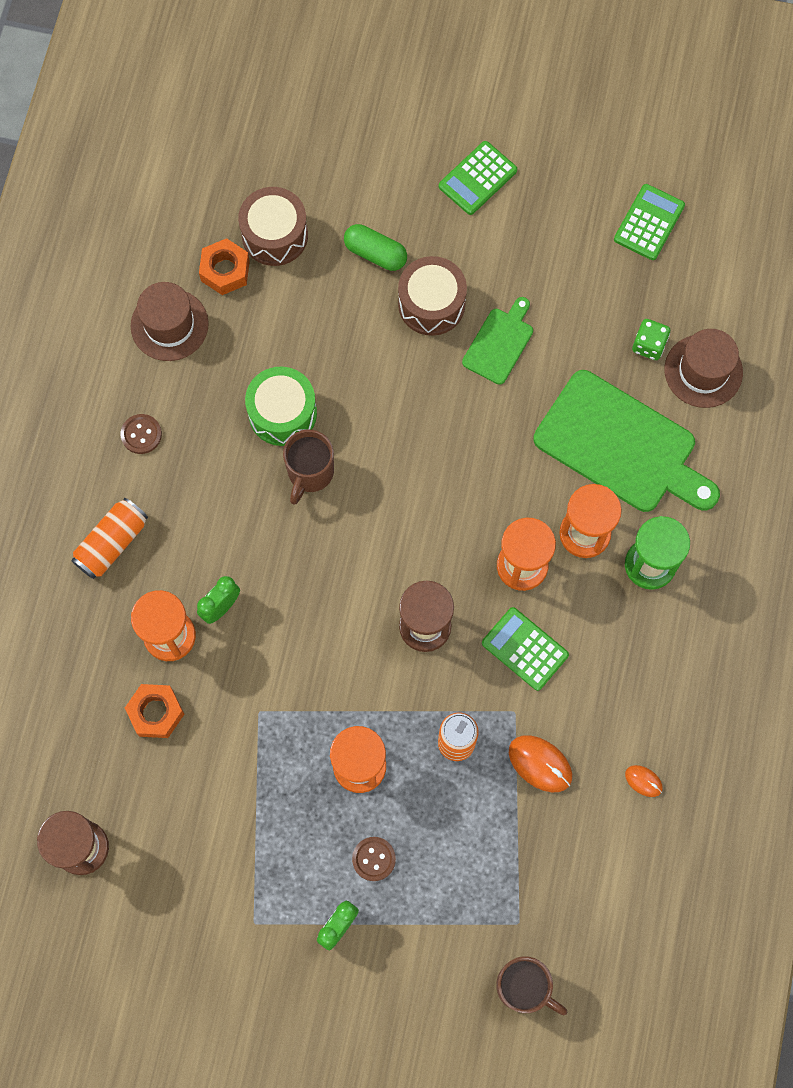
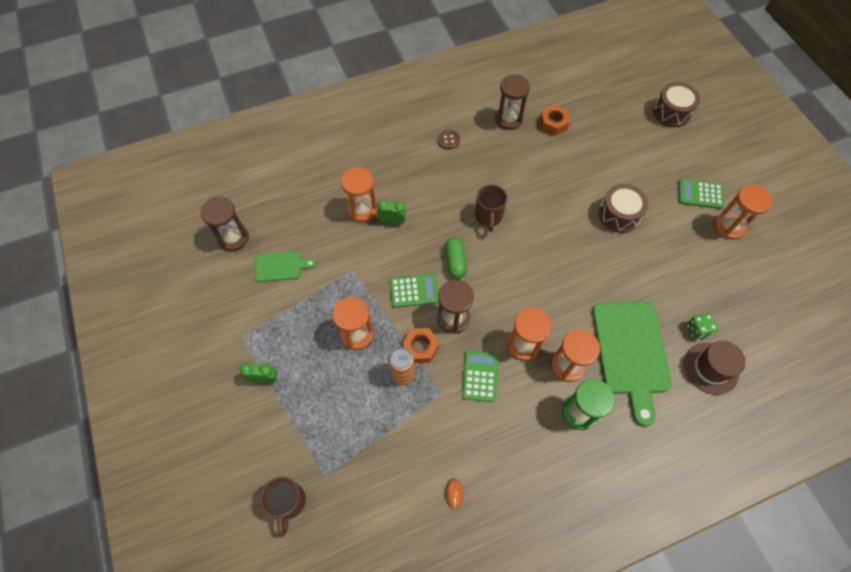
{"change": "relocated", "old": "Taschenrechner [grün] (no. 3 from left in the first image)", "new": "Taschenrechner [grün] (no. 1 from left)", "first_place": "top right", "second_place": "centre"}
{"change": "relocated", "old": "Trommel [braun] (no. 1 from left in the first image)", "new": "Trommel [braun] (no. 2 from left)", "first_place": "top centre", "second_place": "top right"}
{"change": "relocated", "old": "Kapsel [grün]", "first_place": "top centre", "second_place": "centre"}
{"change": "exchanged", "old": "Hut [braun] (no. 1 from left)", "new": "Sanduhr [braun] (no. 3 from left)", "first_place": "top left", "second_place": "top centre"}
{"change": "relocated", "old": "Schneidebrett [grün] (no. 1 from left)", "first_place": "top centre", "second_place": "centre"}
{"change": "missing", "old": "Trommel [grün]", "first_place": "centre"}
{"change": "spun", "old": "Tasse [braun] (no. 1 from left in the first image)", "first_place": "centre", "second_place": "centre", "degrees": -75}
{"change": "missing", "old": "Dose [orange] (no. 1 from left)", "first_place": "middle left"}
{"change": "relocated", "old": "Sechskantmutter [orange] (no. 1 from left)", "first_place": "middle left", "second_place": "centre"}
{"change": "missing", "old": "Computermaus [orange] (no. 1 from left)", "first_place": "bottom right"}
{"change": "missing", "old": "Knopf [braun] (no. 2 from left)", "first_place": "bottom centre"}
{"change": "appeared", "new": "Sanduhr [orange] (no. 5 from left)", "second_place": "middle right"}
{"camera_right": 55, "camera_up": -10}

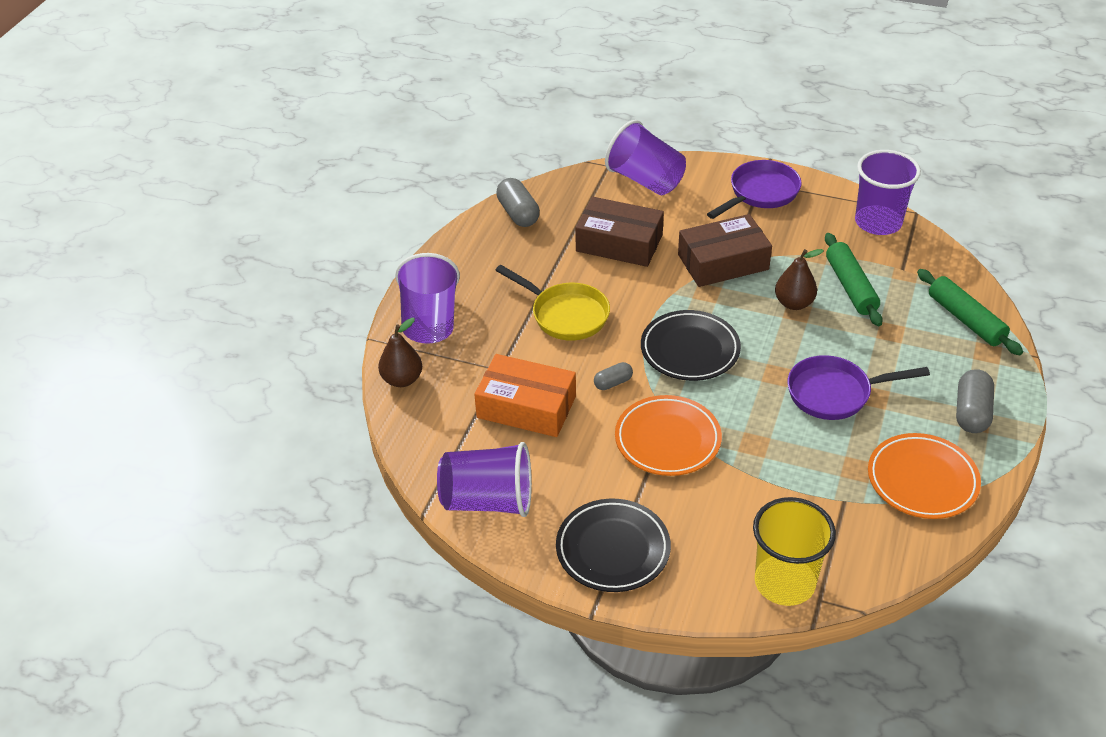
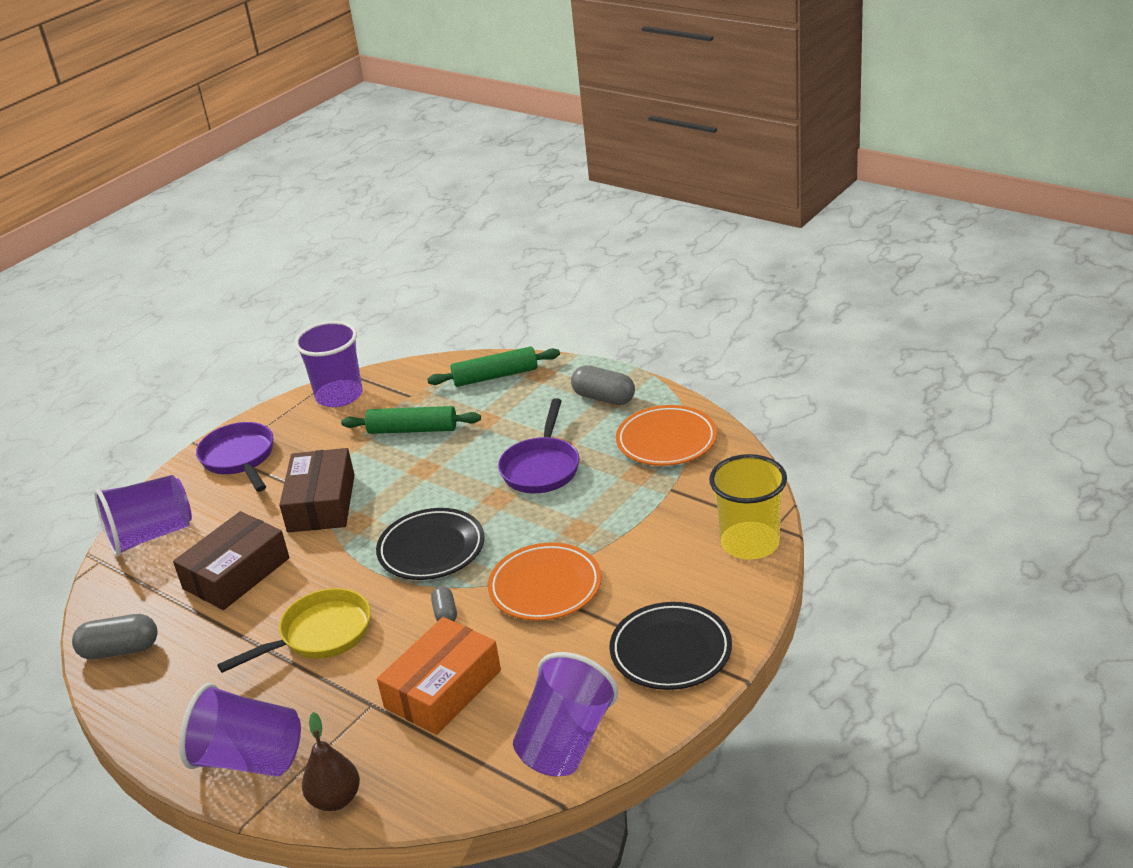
{"change": "missing", "old": "Birne [braun] (no. 2 from left)", "first_place": "middle right"}
{"camera_right": -70, "camera_up": -10}

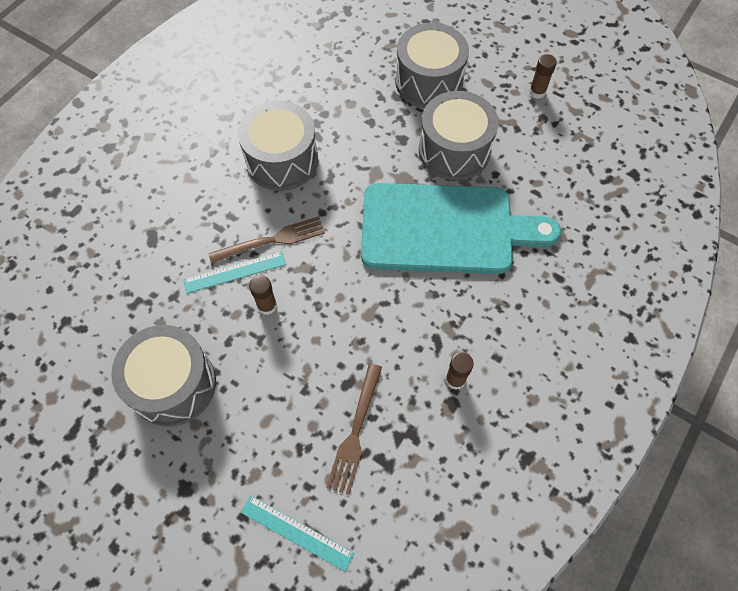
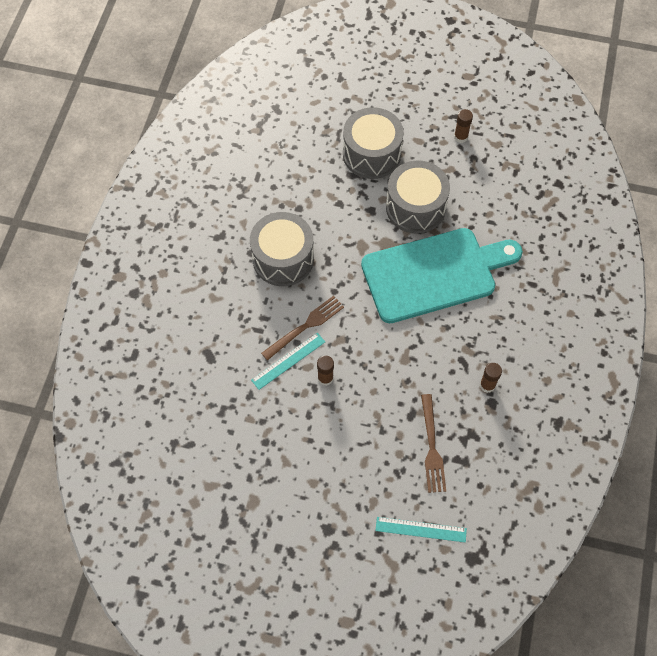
{"change": "missing", "old": "Trommel [grau] (no. 1 from left)", "first_place": "middle left"}
{"camera_right": -20, "camera_up": 0}

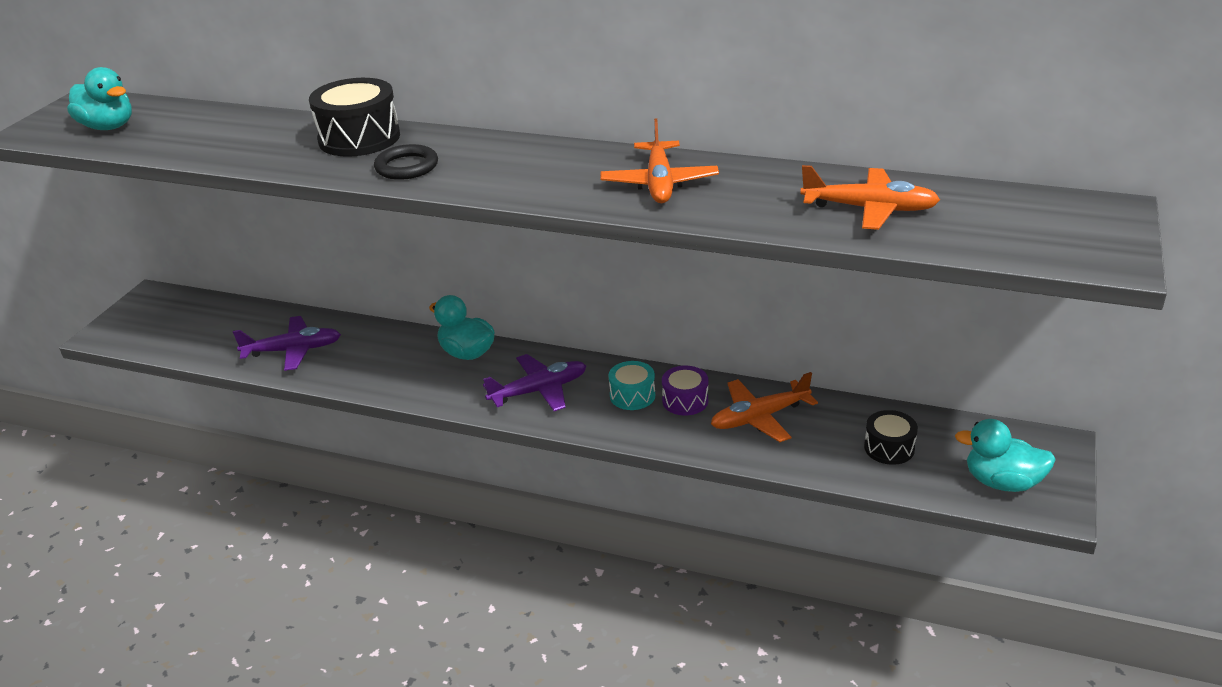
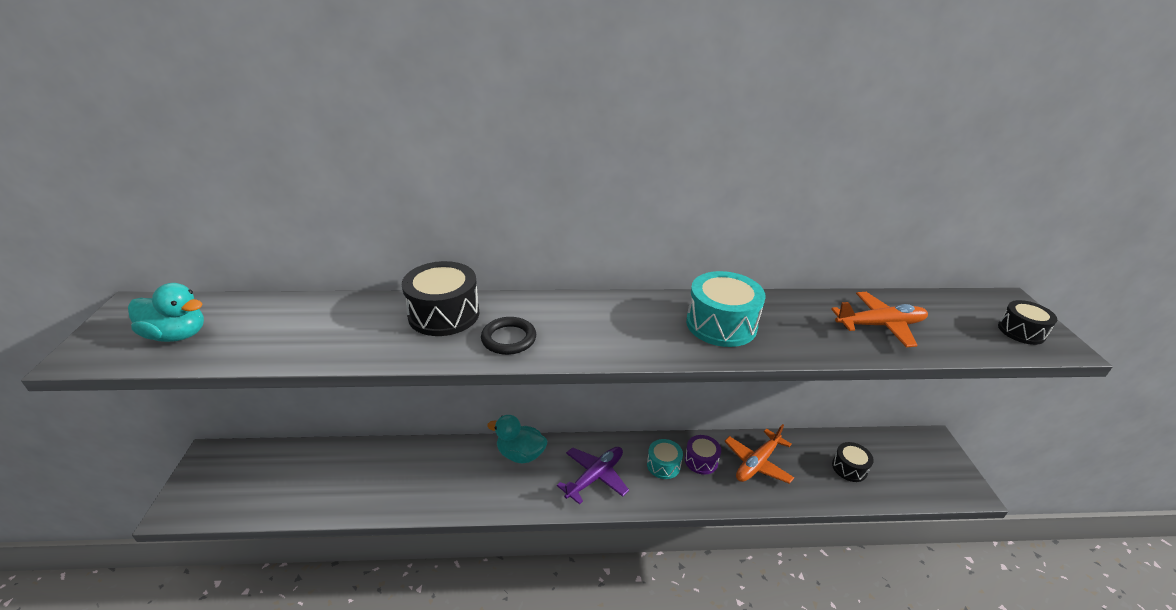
{"change": "exchanged", "old": "Flugzeug [orange] (no. 1 from left)", "new": "Trommel [türkis] (no. 2 from left)", "first_place": "top centre", "second_place": "centre"}
{"change": "missing", "old": "Flugzeug [lila] (no. 1 from left)", "first_place": "middle left"}
{"change": "missing", "old": "Ente [türkis] (no. 3 from left)", "first_place": "middle right"}
{"change": "appeared", "new": "Trommel [schwarz] (no. 3 from left)", "second_place": "middle right"}
{"camera_right": -25, "camera_up": 0}

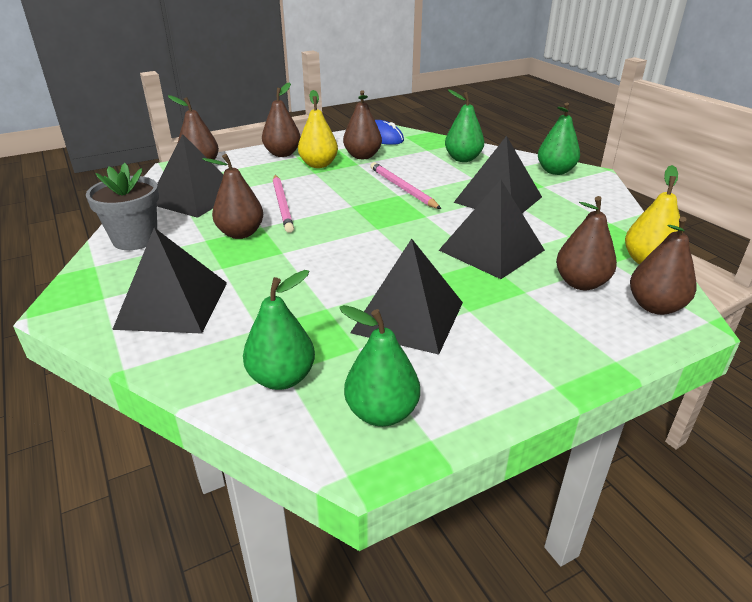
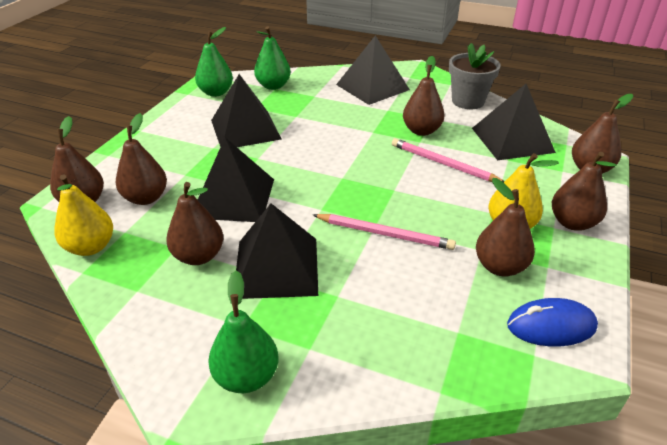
{"change": "missing", "old": "Birne [grün] (no. 3 from left)", "first_place": "top centre"}
{"change": "appeared", "new": "Birne [braun] (no. 3 from left)", "second_place": "middle left"}
{"camera_right": 140, "camera_up": 5}

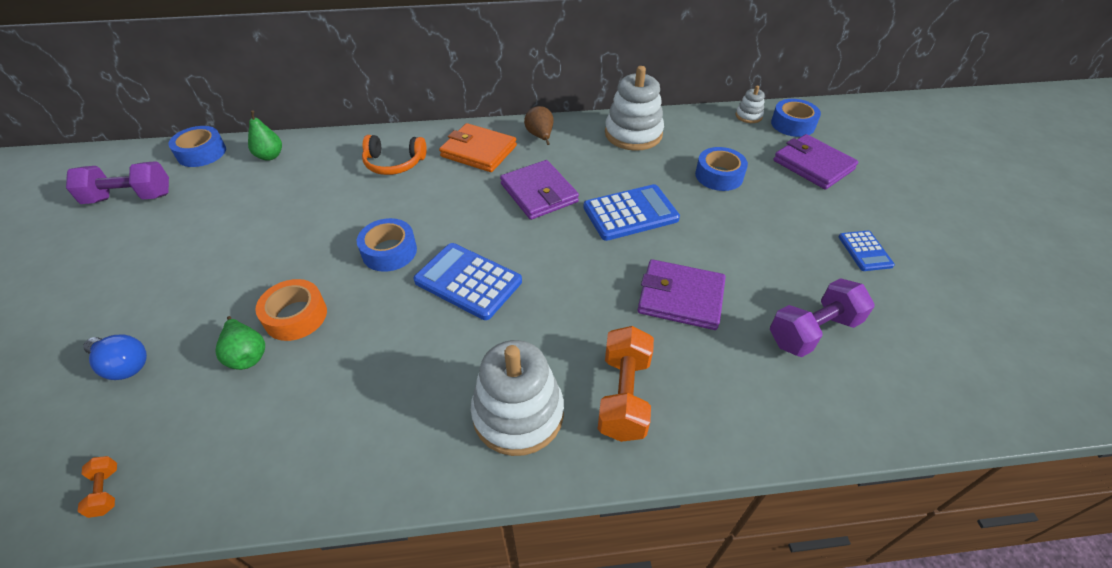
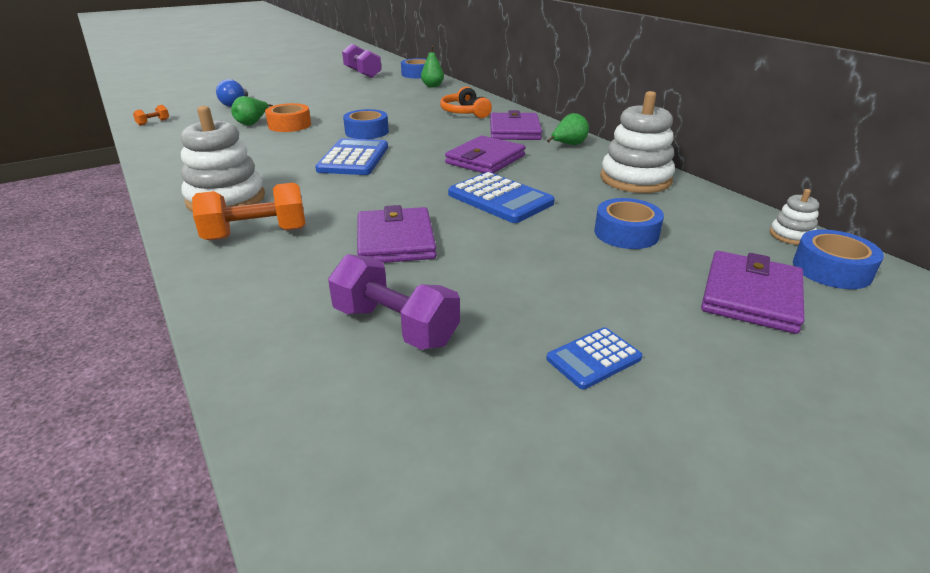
{"change": "colour", "old": "Birne [braun]", "new": "Birne [grün] (no. 3 from left)", "first_place": "top centre", "second_place": "top centre"}
{"change": "colour", "old": "Geldbörse [orange]", "new": "Geldbörse [lila] (no. 3 from left)", "first_place": "top centre", "second_place": "top centre"}
{"camera_right": 65, "camera_up": -15}

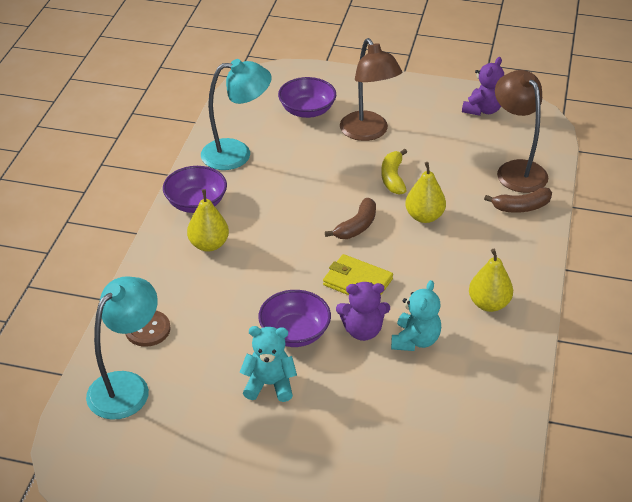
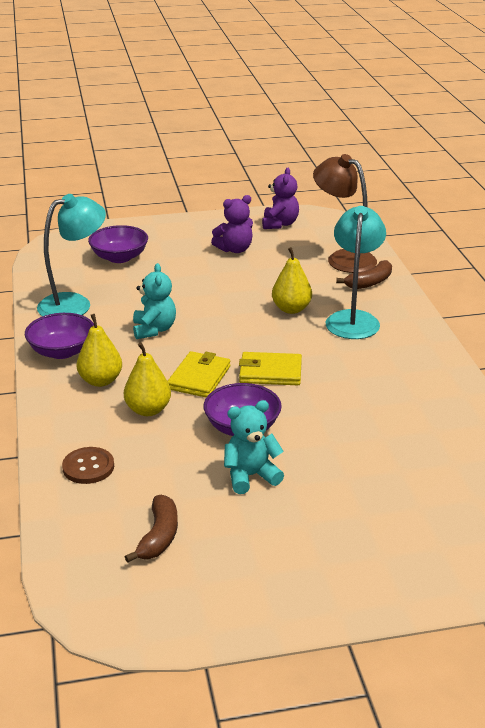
{"change": "missing", "old": "Lampe [braun] (no. 1 from left)", "first_place": "top centre"}
{"change": "missing", "old": "Banane [gelb]", "first_place": "centre"}
{"change": "relocated", "old": "Banane [braun] (no. 1 from left)", "first_place": "centre", "second_place": "bottom left"}
{"change": "relocated", "old": "Birne [gelb] (no. 3 from left in the first image)", "new": "Birne [gelb] (no. 2 from left)", "first_place": "middle right", "second_place": "middle left"}
{"change": "relocated", "old": "Lampe [türkis] (no. 1 from left in the first image)", "new": "Lampe [türkis] (no. 2 from left)", "first_place": "bottom left", "second_place": "middle right"}
{"change": "relocated", "old": "Teddybär [türkis] (no. 2 from left in the first image)", "new": "Teddybär [türkis] (no. 1 from left)", "first_place": "centre", "second_place": "middle left"}
{"change": "relocated", "old": "Teddybär [lila] (no. 1 from left)", "first_place": "centre", "second_place": "top centre"}
{"change": "appeared", "new": "Geldbörse [gelb] (no. 1 from left)", "second_place": "centre"}
{"camera_right": -25, "camera_up": -10}

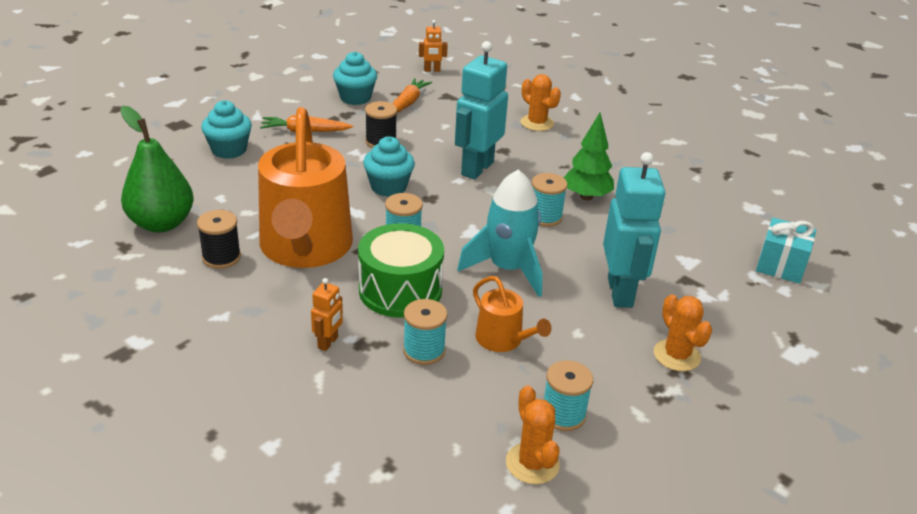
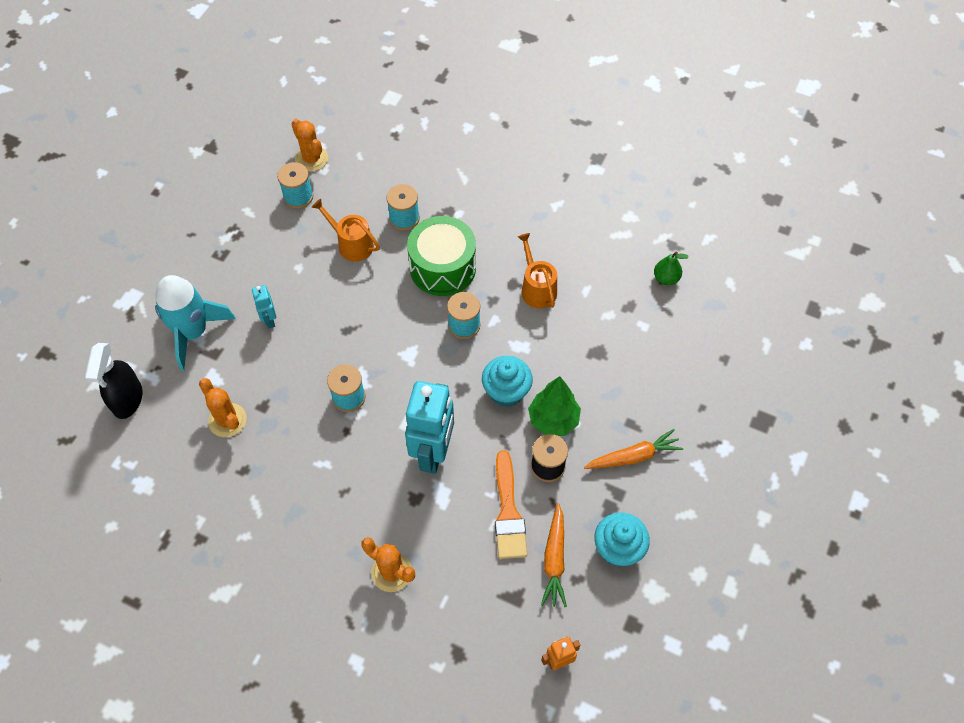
{"change": "missing", "old": "Muffin [türkis] (no. 1 from left)", "first_place": "top left"}
{"change": "size", "old": "Birne [grün]", "first_place": "top left", "second_place": "middle right", "factor": 0.48}
{"change": "size", "old": "Gießkanne [orange] (no. 1 from left in the first image)", "first_place": "middle left", "second_place": "centre", "factor": 0.45}
{"change": "relocated", "old": "Baum [grün]", "first_place": "top centre", "second_place": "centre"}
{"change": "size", "old": "Roboter [türkis] (no. 2 from left in the first image)", "first_place": "middle right", "second_place": "middle left", "factor": 0.46}
{"change": "relocated", "old": "Rakete [türkis]", "first_place": "centre", "second_place": "middle left"}
{"change": "missing", "old": "Garnrolle [schwarz] (no. 1 from left)", "first_place": "middle left"}
{"change": "exchanged", "old": "Geschenk [türkis]", "new": "Sprühflasche [schwarz]", "first_place": "middle right", "second_place": "middle left"}
{"change": "missing", "old": "Roboter [orange] (no. 1 from left)", "first_place": "centre"}
{"change": "relocated", "old": "Kaktus [orange] (no. 3 from left in the first image)", "new": "Kaktus [orange] (no. 1 from left)", "first_place": "middle right", "second_place": "middle left"}
{"change": "appeared", "new": "Pinsel [orange]", "second_place": "bottom centre"}
{"camera_right": 165, "camera_up": 25}

